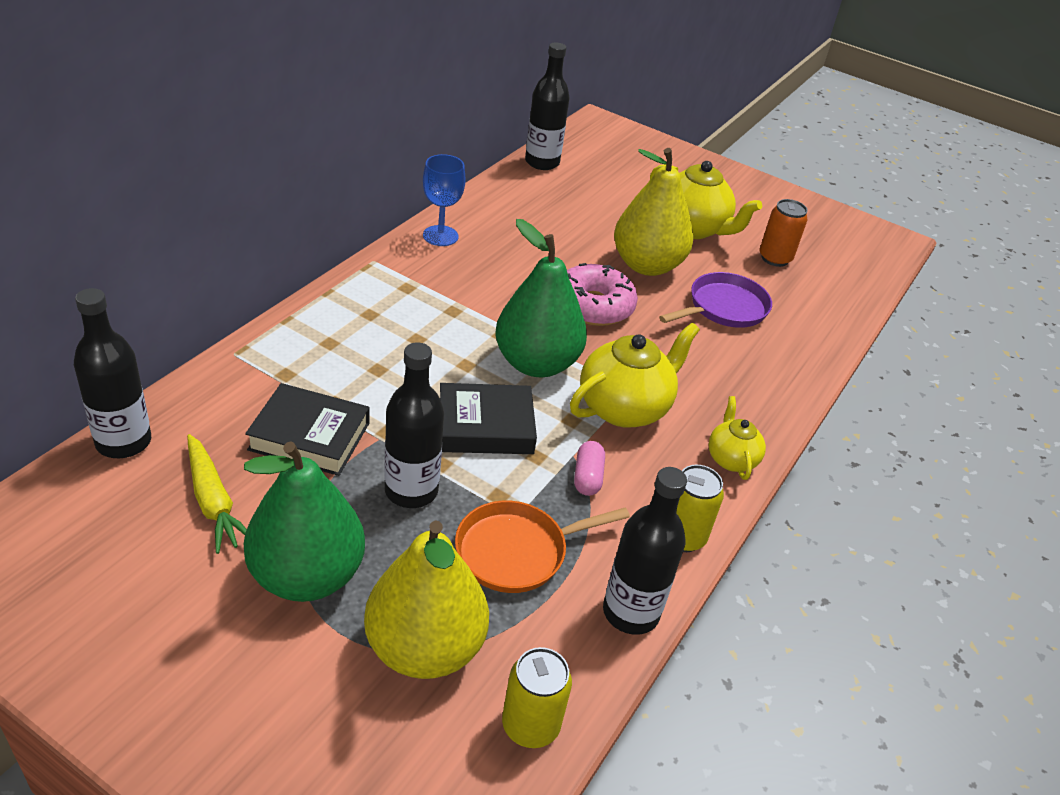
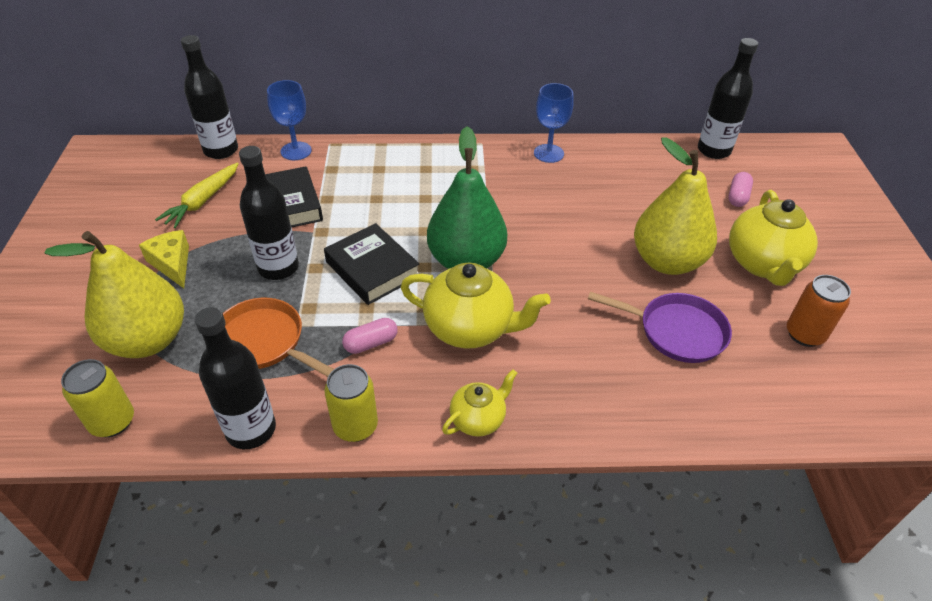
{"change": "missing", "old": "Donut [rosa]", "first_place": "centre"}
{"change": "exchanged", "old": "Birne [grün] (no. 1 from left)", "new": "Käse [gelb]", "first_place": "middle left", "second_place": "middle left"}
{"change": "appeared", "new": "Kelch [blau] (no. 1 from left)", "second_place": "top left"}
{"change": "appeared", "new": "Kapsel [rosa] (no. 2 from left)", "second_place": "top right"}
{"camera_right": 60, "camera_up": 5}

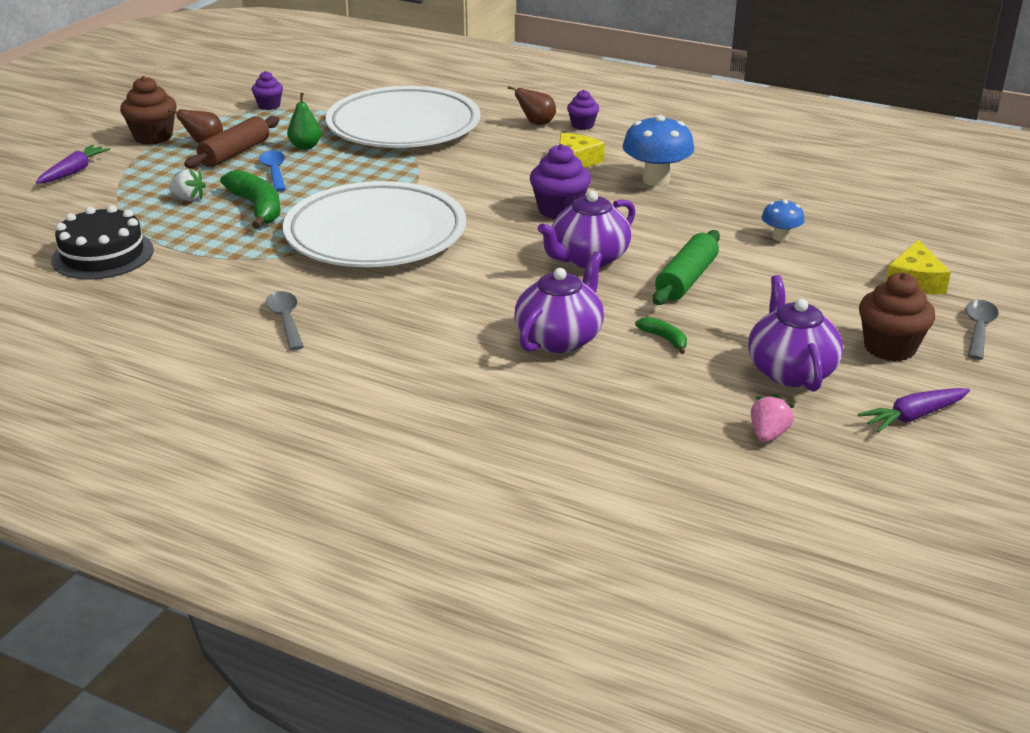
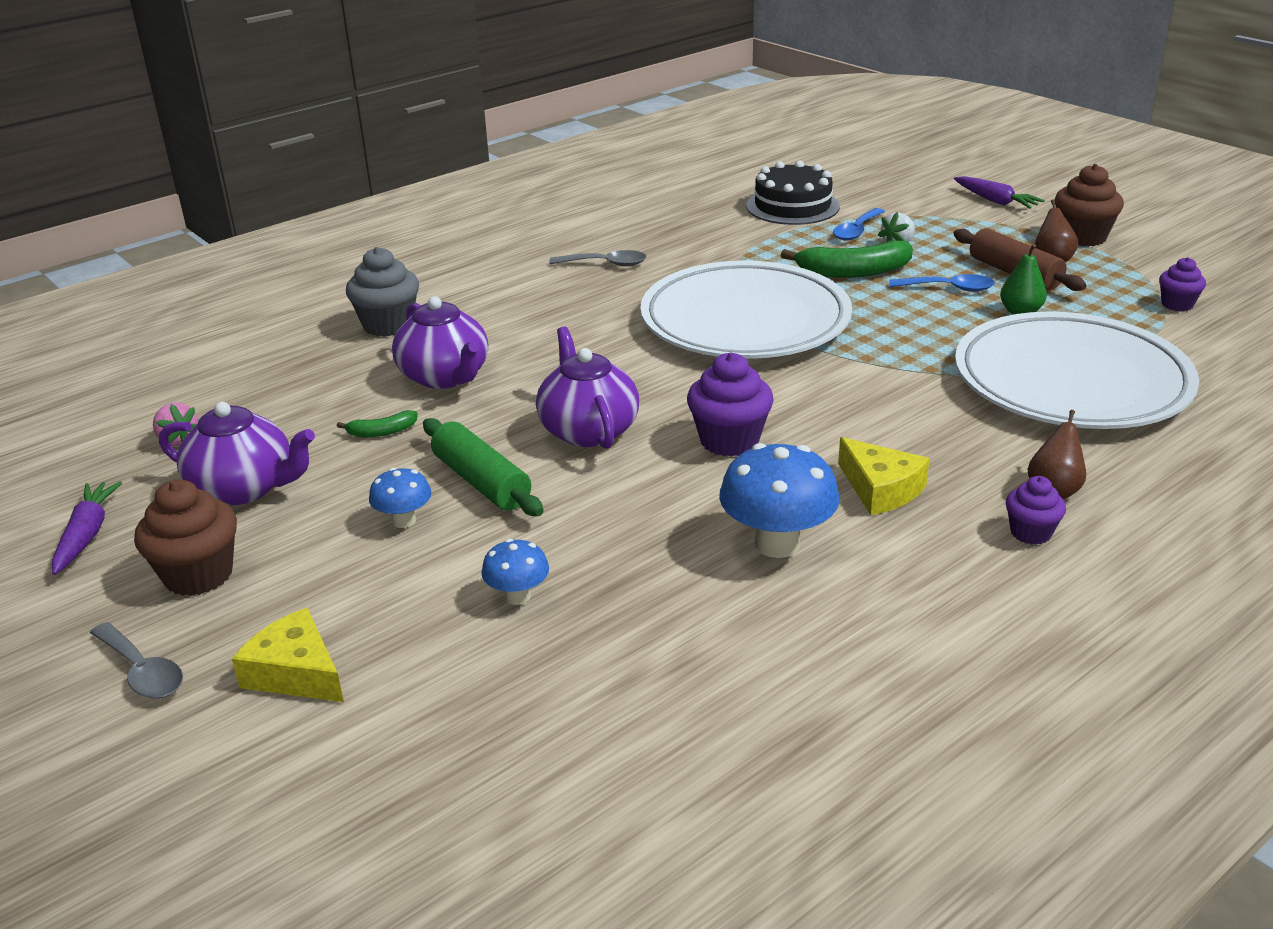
{"change": "appeared", "new": "Löffel [blau] (no. 1 from left)", "second_place": "top right"}
{"change": "appeared", "new": "Muffin [grau]", "second_place": "top left"}
{"change": "appeared", "new": "Pilz [blau] (no. 1 from left)", "second_place": "middle left"}
{"camera_right": 115, "camera_up": 0}

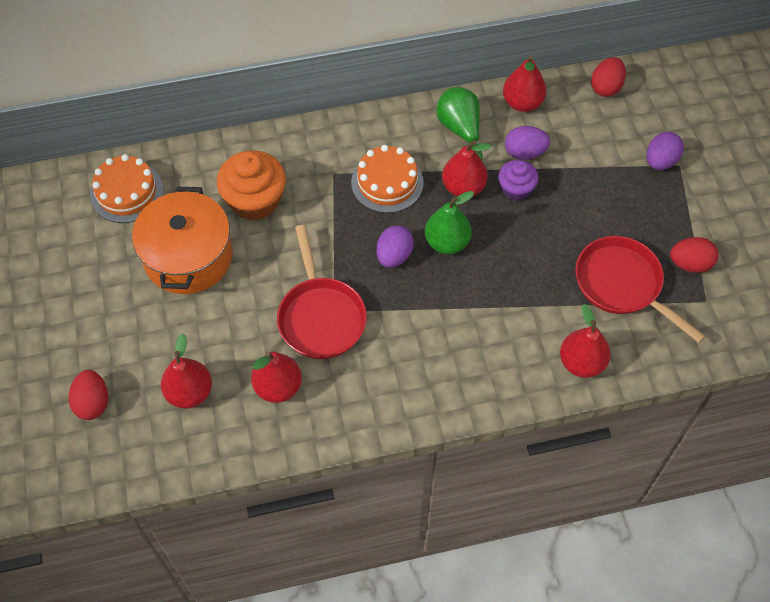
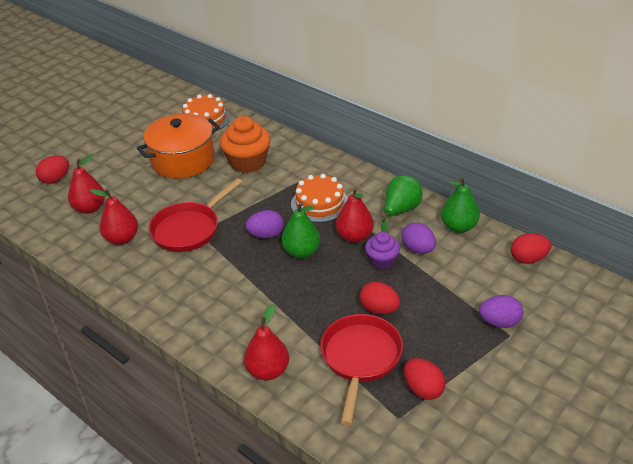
{"change": "colour", "old": "Birne [rot] (no. 4 from left)", "new": "Birne [grün] (no. 3 from left)", "first_place": "top right", "second_place": "middle right"}
{"change": "appeared", "new": "Ei [rot] (no. 2 from left)", "second_place": "centre"}
{"camera_right": 55, "camera_up": -20}

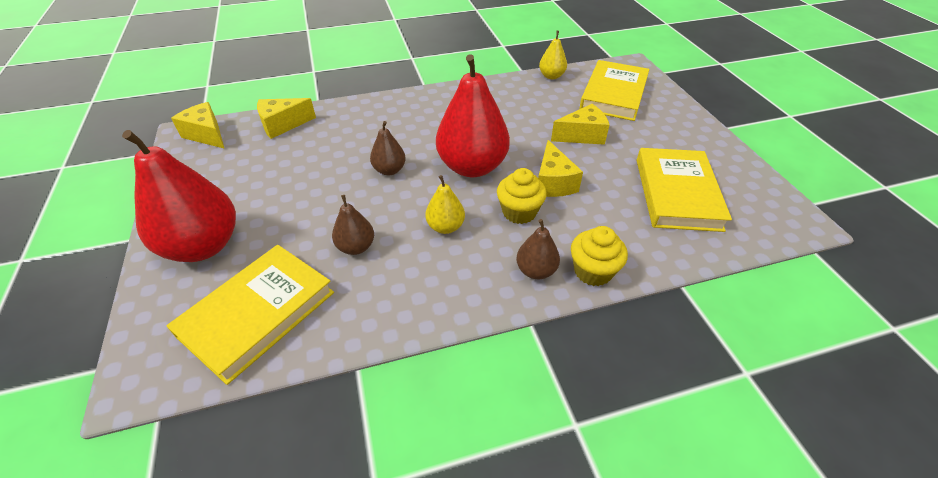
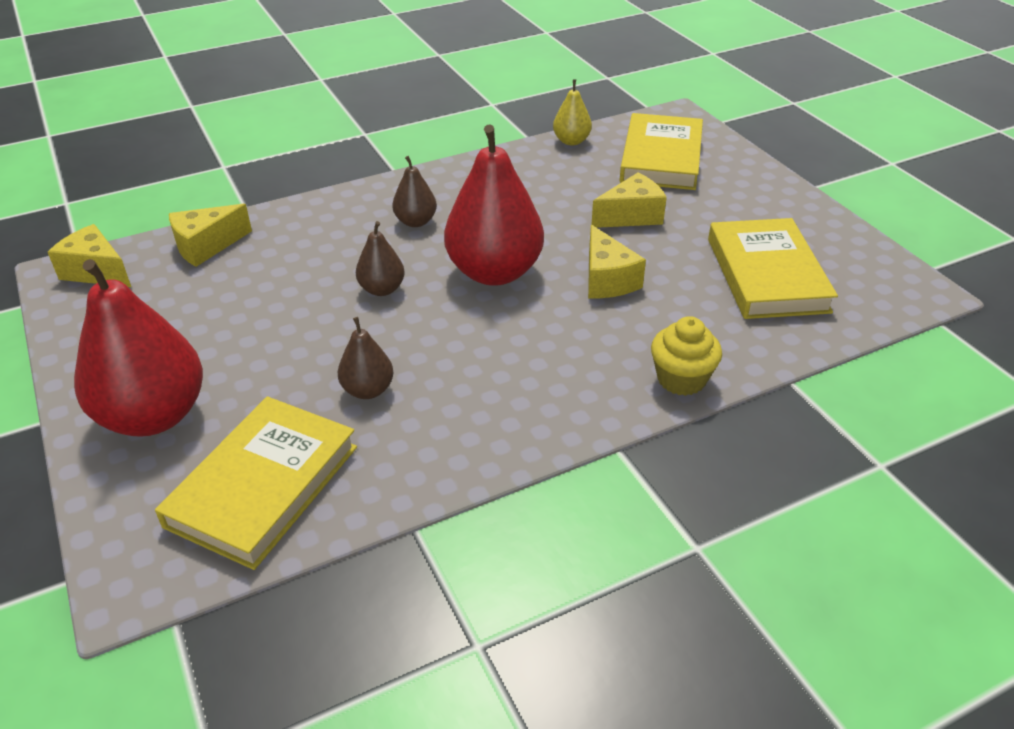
{"change": "missing", "old": "Muffin [gelb] (no. 1 from left)", "first_place": "centre"}
{"change": "missing", "old": "Birne [gelb] (no. 1 from left)", "first_place": "centre"}
{"change": "relocated", "old": "Birne [braun] (no. 3 from left)", "first_place": "centre", "second_place": "top centre"}
{"camera_right": -10, "camera_up": -5}

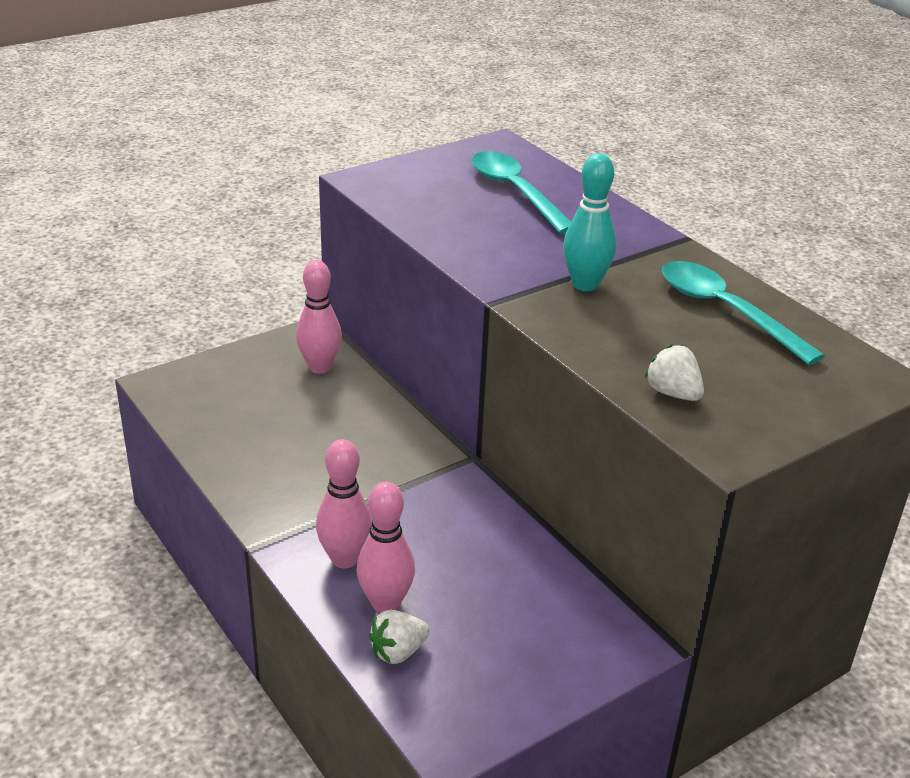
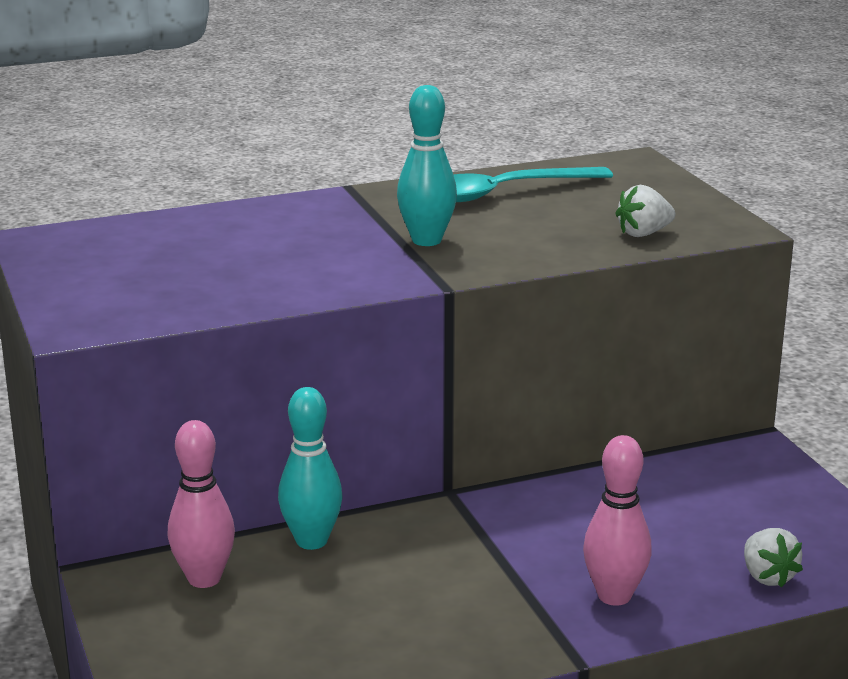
{"change": "missing", "old": "Löffel [türkis] (no. 1 from left)", "first_place": "top centre"}
{"change": "missing", "old": "Bowlingkegel [rosa] (no. 3 from left)", "first_place": "bottom centre"}
{"change": "appeared", "new": "Bowlingkegel [türkis] (no. 1 from left)", "second_place": "bottom centre"}
{"camera_right": -75, "camera_up": -10}

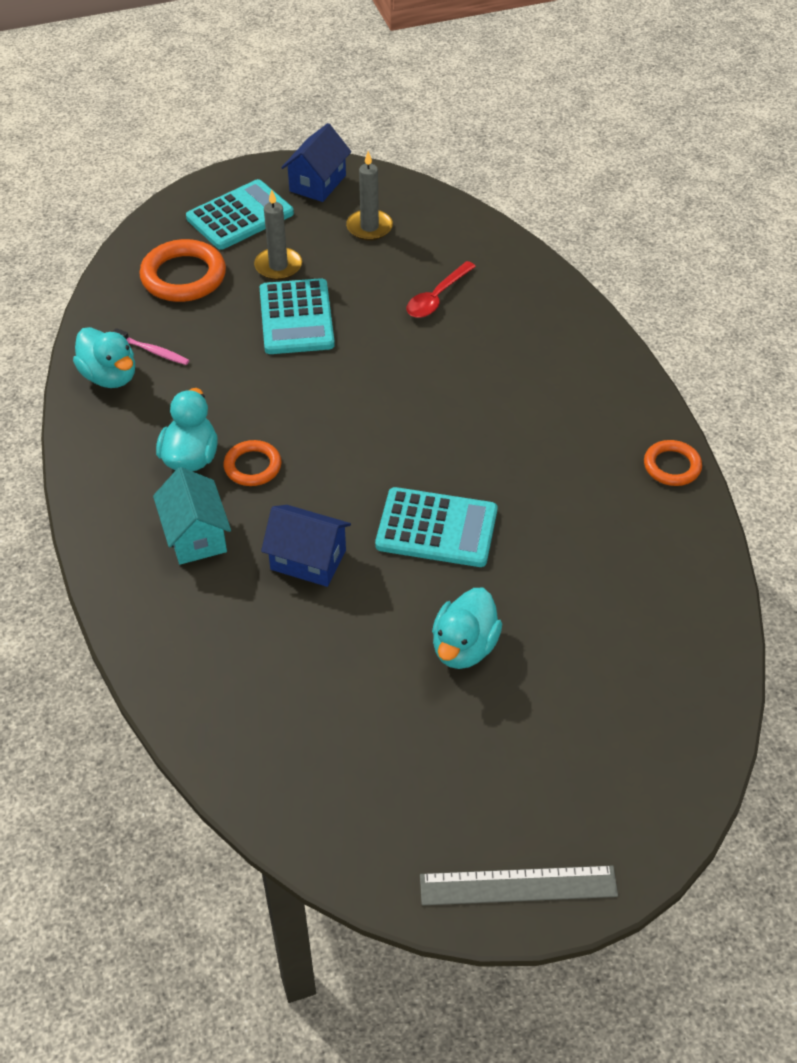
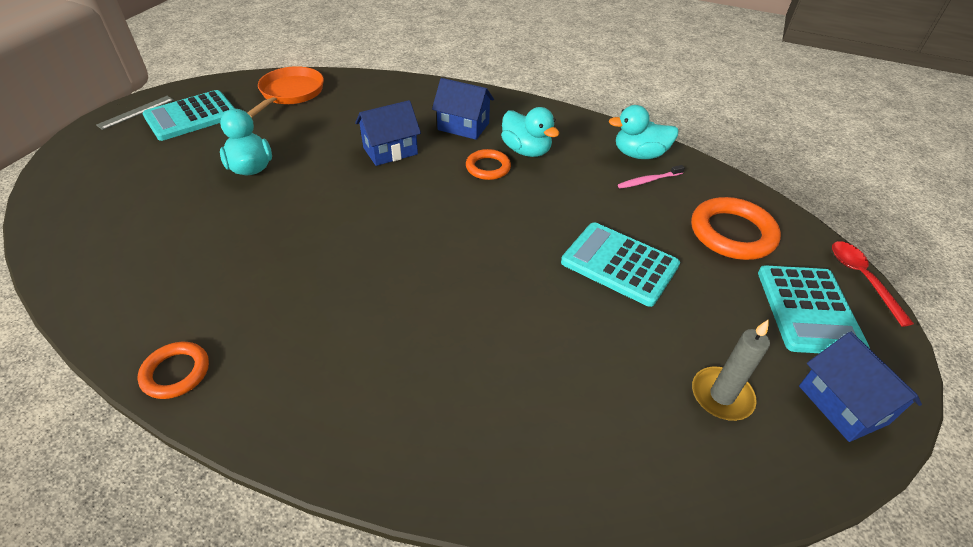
{"change": "missing", "old": "Kerze [grau] (no. 1 from left)", "first_place": "top centre"}
{"change": "relocated", "old": "Löffel [rot]", "first_place": "top centre", "second_place": "middle right"}
{"change": "colour", "old": "Haus [türkis]", "new": "Haus [blau] (no. 2 from left)", "first_place": "middle left", "second_place": "top centre"}
{"change": "relocated", "old": "Taschenrechner [türkis] (no. 3 from left in the first image)", "new": "Taschenrechner [türkis] (no. 1 from left)", "first_place": "centre", "second_place": "top left"}
{"change": "size", "old": "Lineal [grau]", "first_place": "bottom centre", "second_place": "top left", "factor": 0.67}
{"change": "appeared", "new": "Pfanne [orange]", "second_place": "top left"}
{"camera_right": 130, "camera_up": -5}

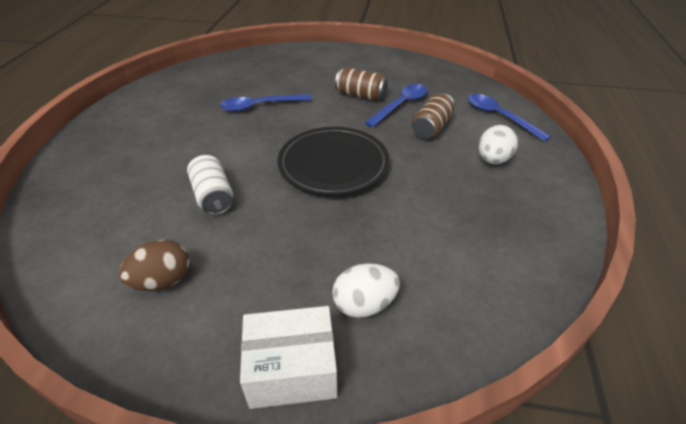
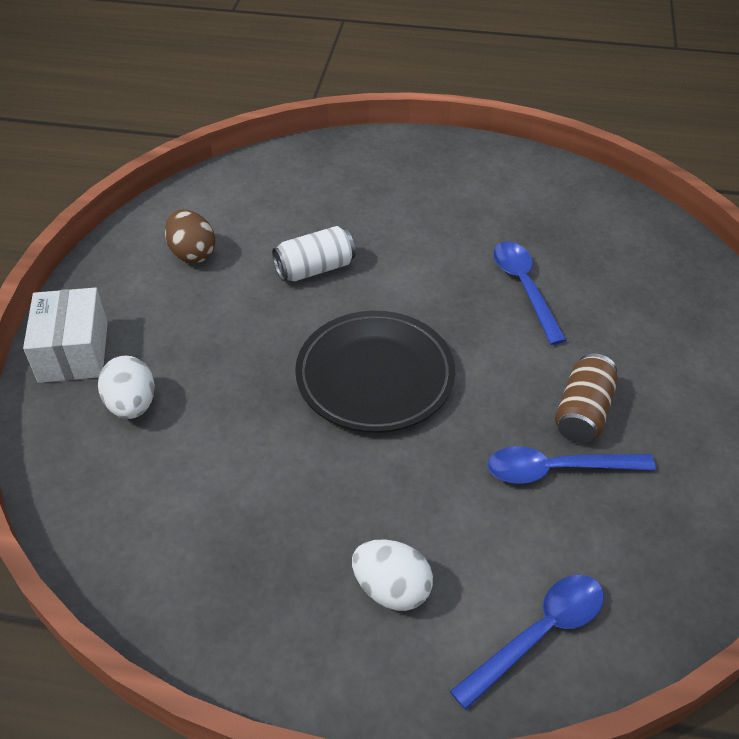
{"change": "spun", "old": "Löffel [blau] (no. 2 from left in the first image)", "first_place": "top centre", "second_place": "middle right", "degrees": 135}
{"change": "missing", "old": "Dose [braun] (no. 2 from left)", "first_place": "top centre"}
{"camera_right": 90, "camera_up": 5}

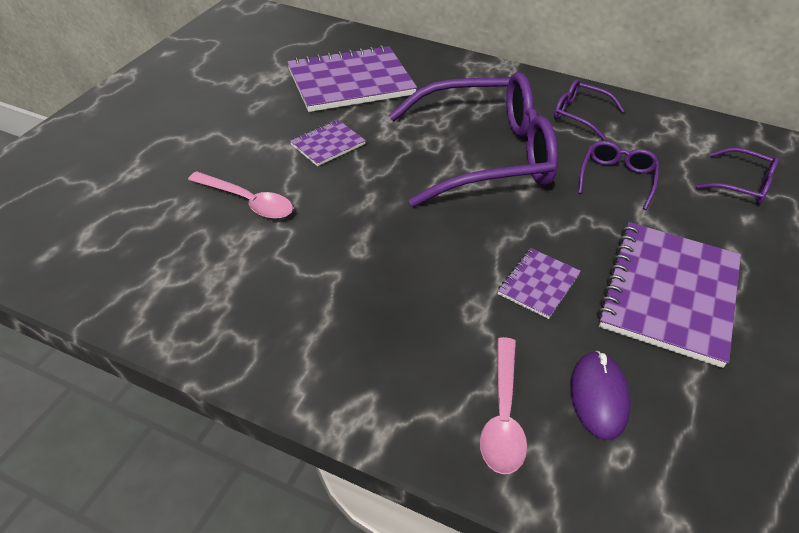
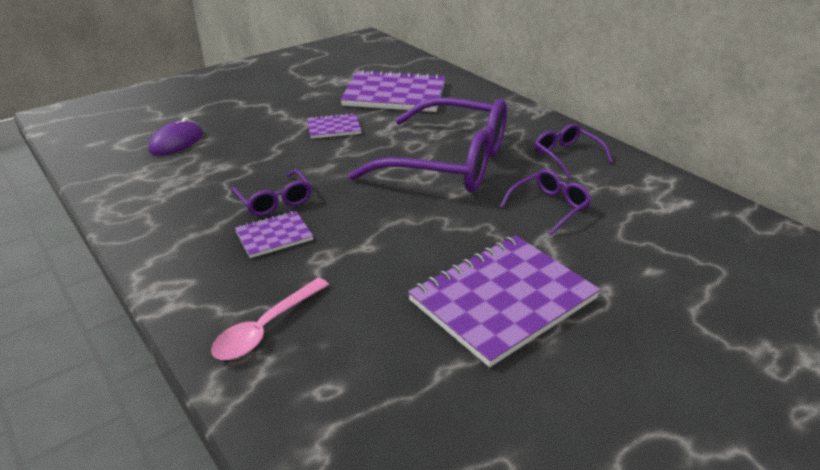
{"change": "relocated", "old": "Brille [lila] (no. 4 from left in the first image)", "new": "Brille [lila] (no. 1 from left)", "first_place": "top right", "second_place": "middle left"}
{"change": "missing", "old": "Löffel [rosa] (no. 1 from left)", "first_place": "middle left"}
{"change": "relocated", "old": "Notizbuch [lila] (no. 3 from left in the first image)", "new": "Notizbuch [lila] (no. 1 from left)", "first_place": "middle right", "second_place": "centre"}
{"change": "relocated", "old": "Computermaus [lila]", "first_place": "bottom right", "second_place": "top left"}
{"camera_right": 30, "camera_up": -10}

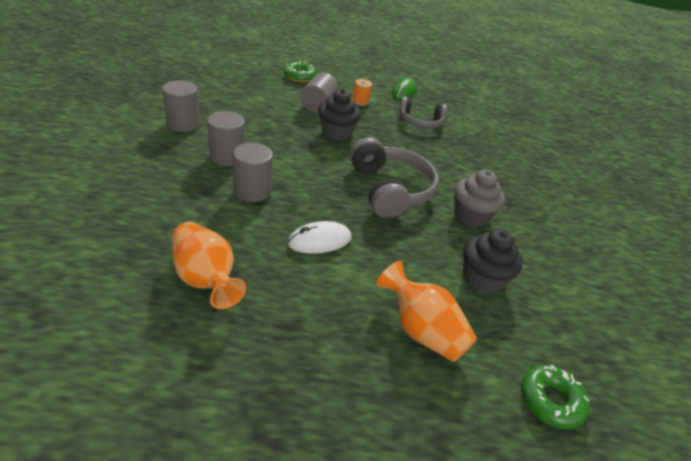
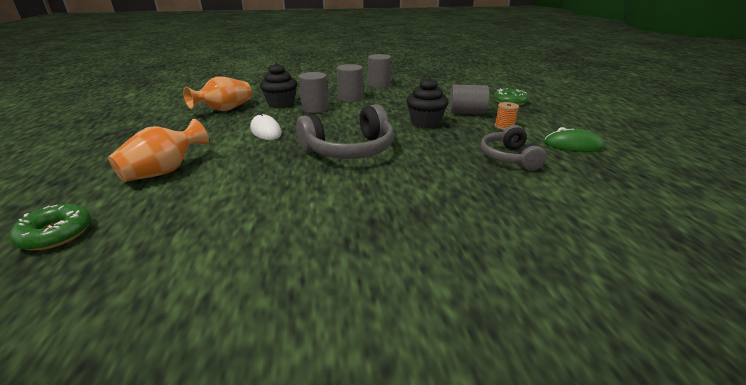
{"change": "missing", "old": "Muffin [grau]", "first_place": "middle right"}
{"change": "relocated", "old": "Muffin [schwarz] (no. 2 from left in the first image)", "new": "Muffin [schwarz] (no. 1 from left)", "first_place": "middle right", "second_place": "top centre"}
{"camera_right": 85, "camera_up": -10}

